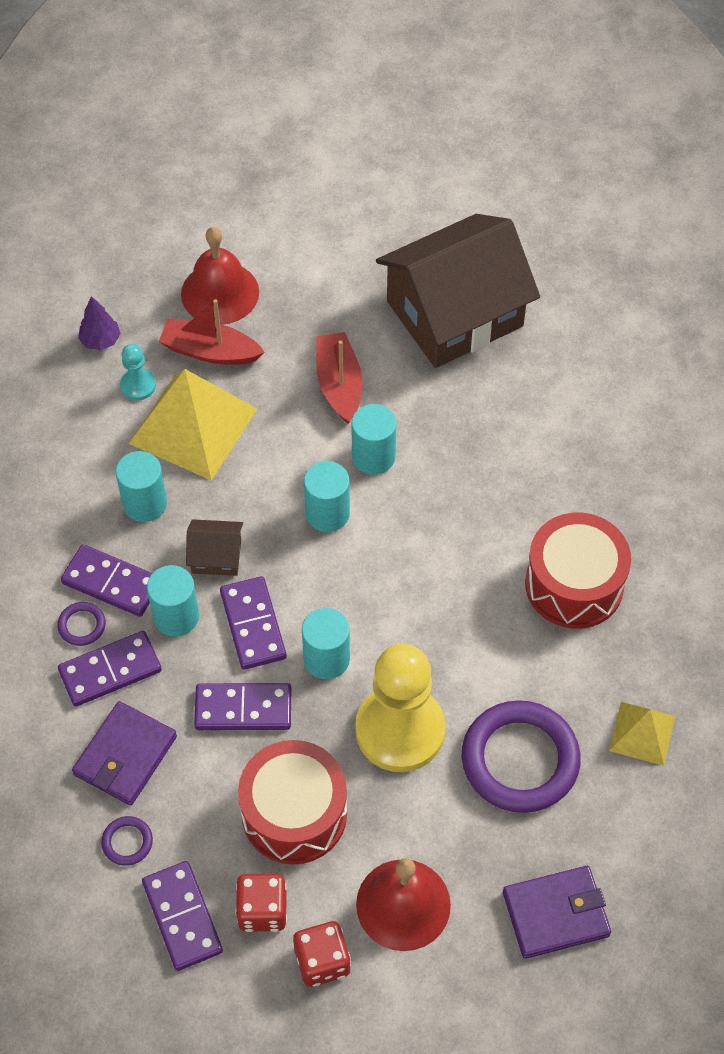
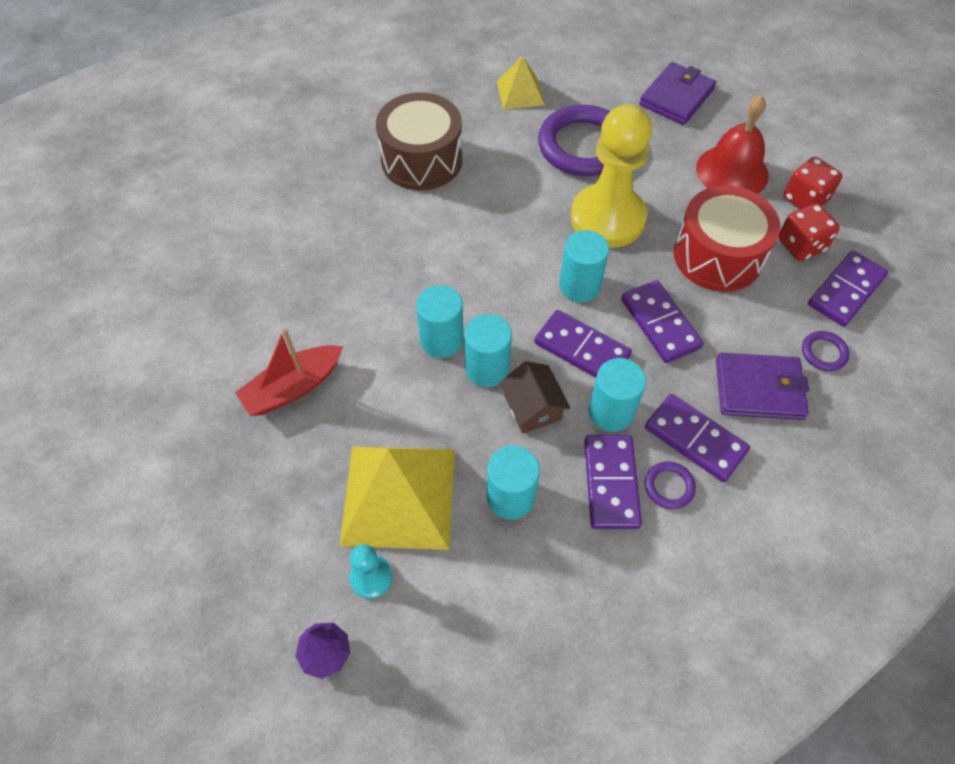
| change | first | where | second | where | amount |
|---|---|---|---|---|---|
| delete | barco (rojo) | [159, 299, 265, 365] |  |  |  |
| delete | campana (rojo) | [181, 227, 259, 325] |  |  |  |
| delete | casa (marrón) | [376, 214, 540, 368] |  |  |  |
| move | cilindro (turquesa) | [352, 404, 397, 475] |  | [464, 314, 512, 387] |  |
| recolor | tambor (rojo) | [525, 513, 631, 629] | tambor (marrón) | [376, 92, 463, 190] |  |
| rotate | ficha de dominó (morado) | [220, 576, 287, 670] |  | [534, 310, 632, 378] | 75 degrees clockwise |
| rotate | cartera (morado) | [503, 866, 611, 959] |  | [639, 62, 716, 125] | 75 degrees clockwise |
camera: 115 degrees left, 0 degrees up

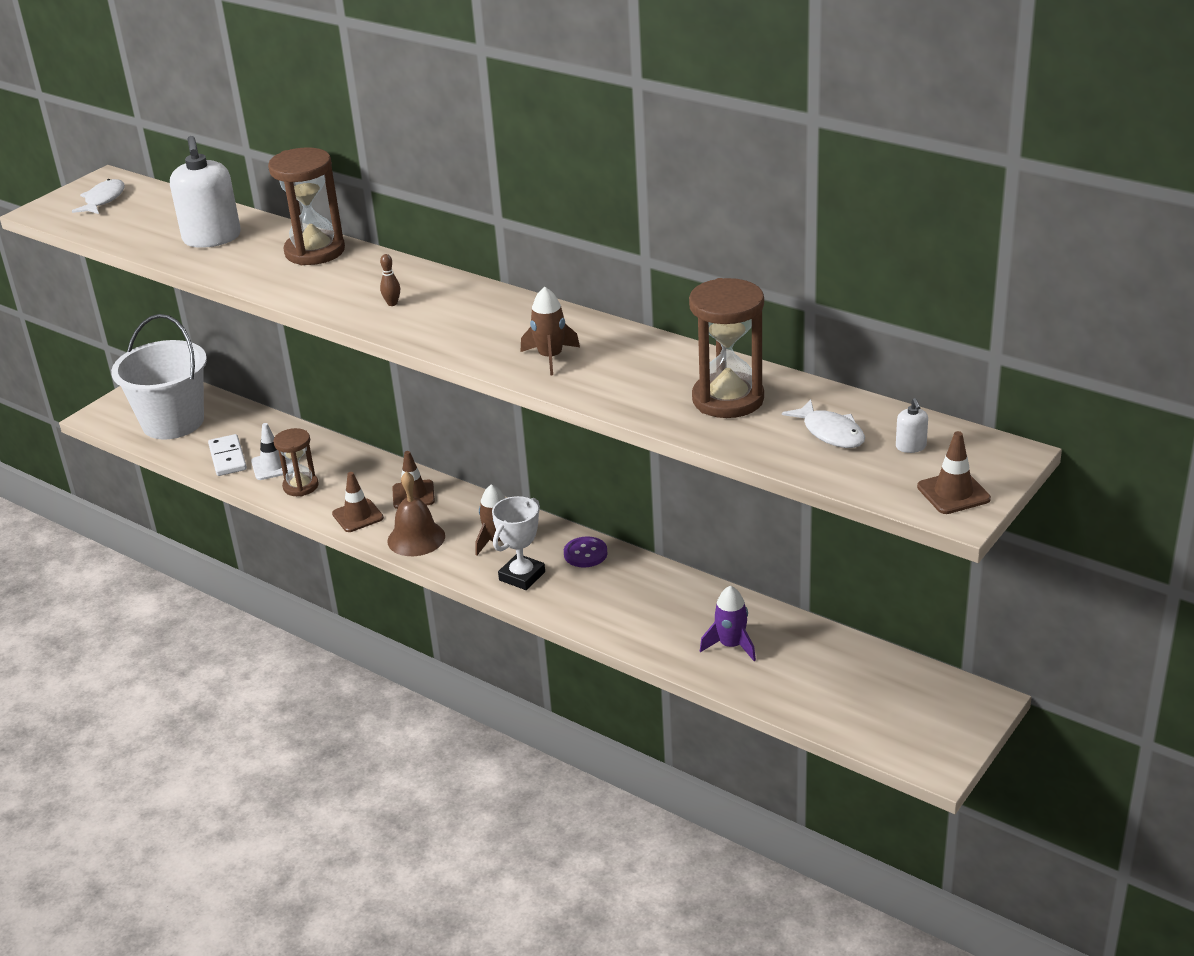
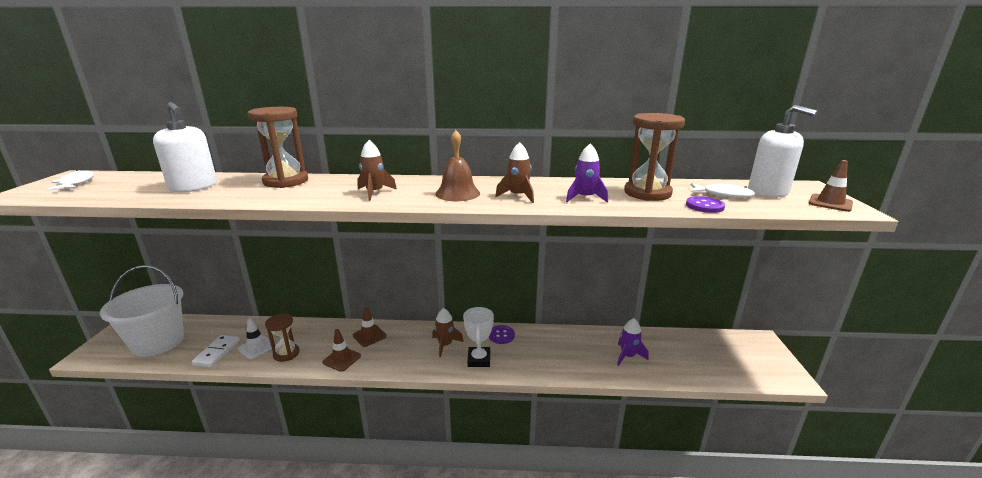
| change | first | where | second | where | amount |
|---|---|---|---|---|---|
| insert |  |  | cohete (morado) | [566, 143, 608, 203] |  |
| insert |  |  | botón (morado) | [686, 196, 725, 213] |  |
| move | campana (marrón) | [388, 471, 445, 556] |  | [435, 130, 480, 201] |  |
| replace | bolo (marrón) | [380, 254, 400, 306] | cohete (marrón) | [357, 140, 397, 201] |  |
| rotate | ficha de dominó (blanco) | [208, 434, 247, 476] |  | [192, 335, 240, 367] | 60 degrees clockwise |
| resize | dispensador de jabón (blanco) | [896, 398, 928, 453] |  | [748, 105, 817, 198] | x2.43 |
camera: 35 degrees left, 10 degrees down

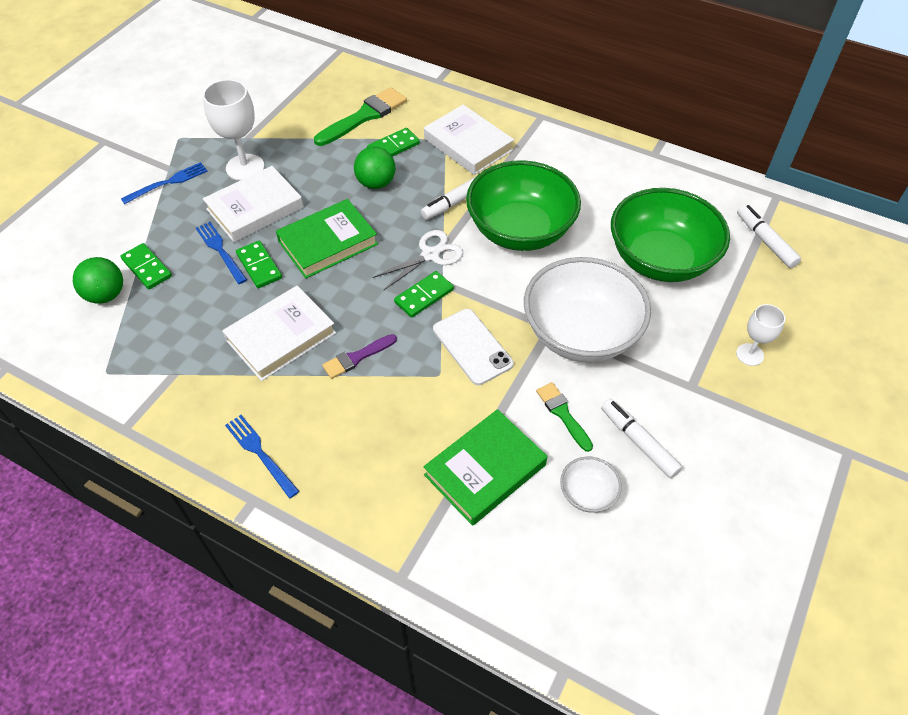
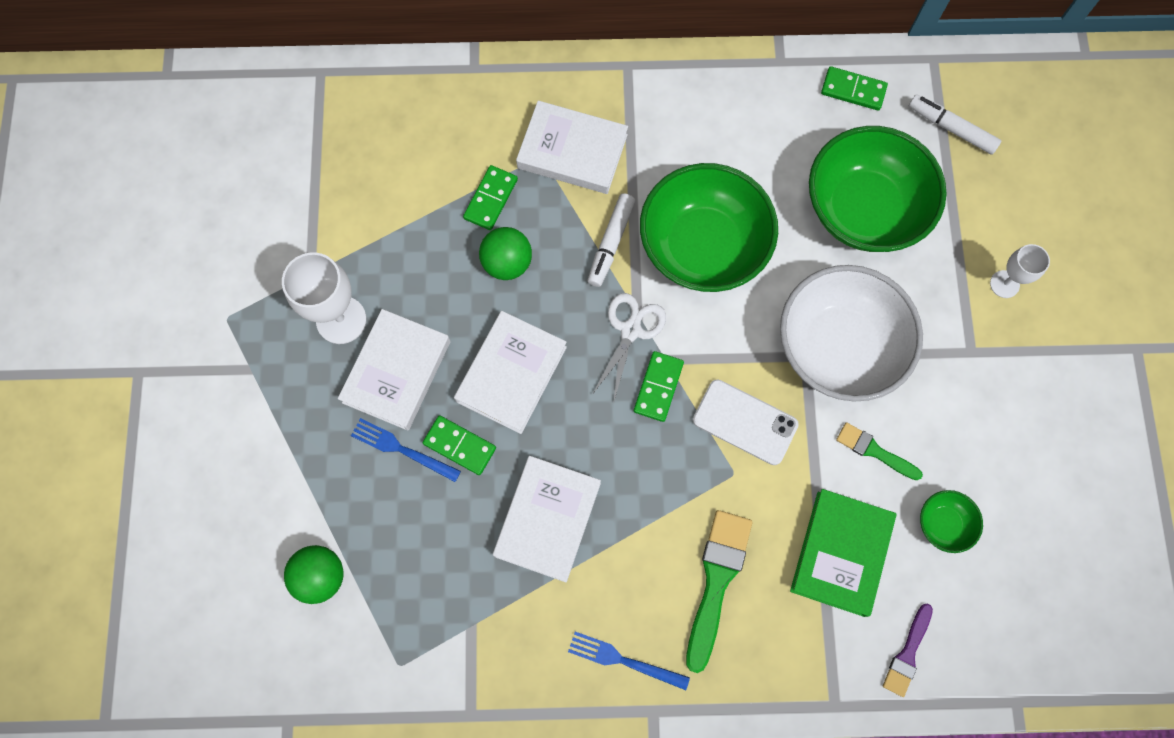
| change | first | where | second | where | amount |
|---|---|---|---|---|---|
| delete | tenedor (azul) | [121, 162, 208, 204] |  |  |  |
| delete | rotulador (blanco) | [601, 399, 683, 478] |  |  |  |
| move | ficha de dominó (verde) | [120, 243, 172, 289] |  | [821, 66, 888, 111] |  |
| move | pincel (verde) | [314, 87, 407, 146] |  | [686, 510, 753, 673] |  |
| move | pincel (morado) | [322, 334, 397, 379] |  | [883, 604, 933, 697] |  |
| recolor | libro (verde) | [276, 199, 378, 278] | libro (blanco) | [454, 311, 567, 434] |  |
| recolor | cuenco (blanco) | [560, 457, 622, 512] | cuenco (verde) | [920, 490, 983, 553] |  |
camera: 30 degrees left, 20 degrees up

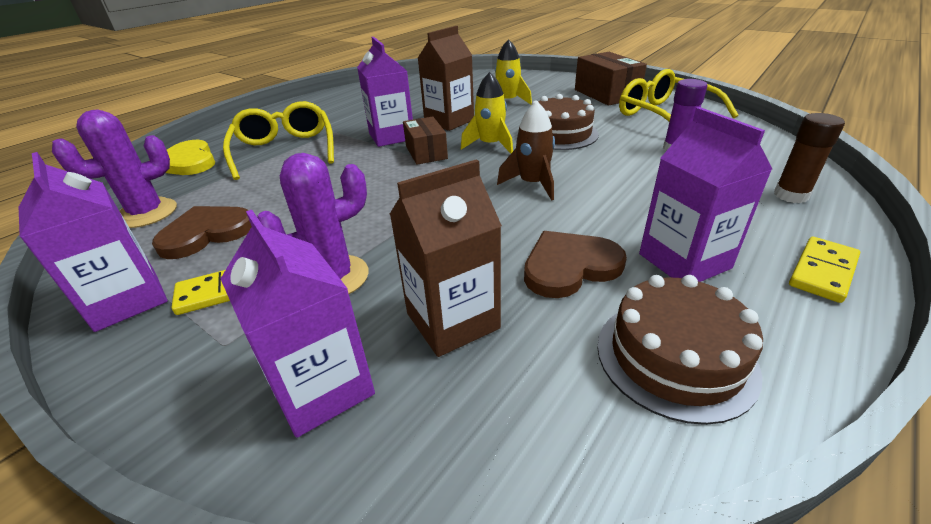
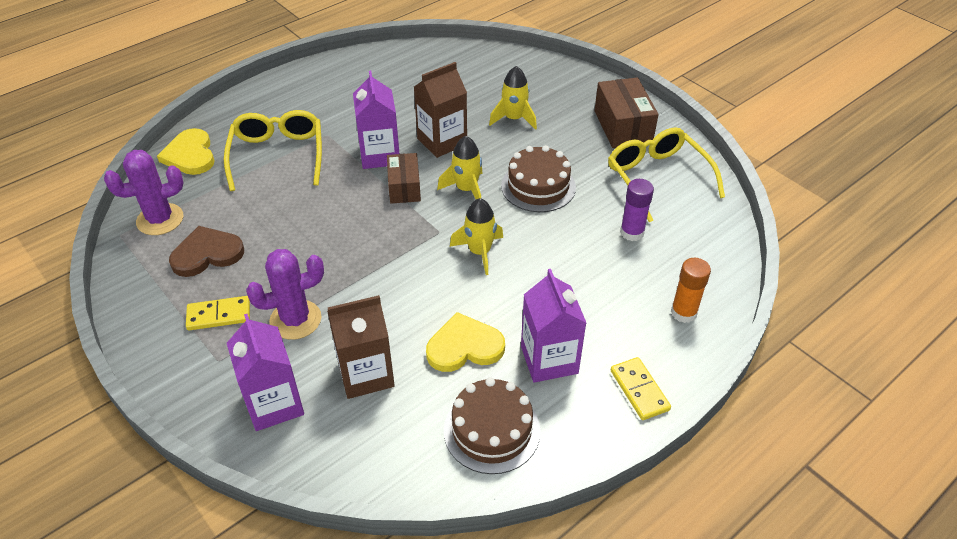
| change | first | where | second | where | amount |
|---|---|---|---|---|---|
| delete | cartón de leche (morado) | [18, 152, 168, 332] |  |  |  |
| recolor | cohete (marrón) | [497, 101, 555, 201] | cohete (amarillo) | [450, 198, 503, 275] |  |
| recolor | corazón (marrón) | [524, 231, 627, 298] | corazón (amarillo) | [426, 312, 505, 372] |  |
| recolor | barra de pegamento (marrón) | [774, 113, 845, 203] | barra de pegamento (naranja) | [671, 258, 711, 323] |  |
| rotate | ficha de dominó (amarillo) | [789, 237, 860, 303] |  | [611, 357, 671, 420] | 75 degrees counterclockwise |
camera: 10 degrees right, 10 degrees up

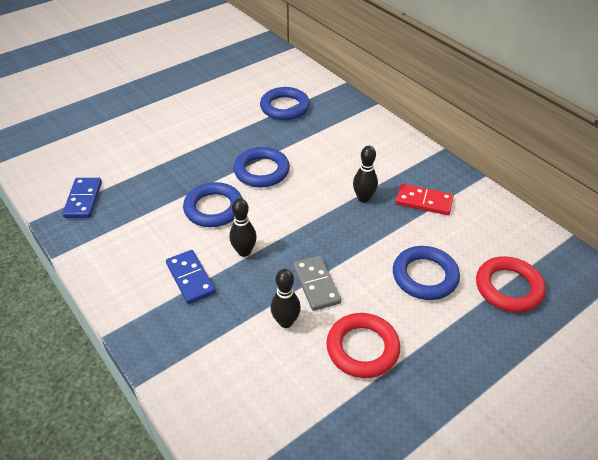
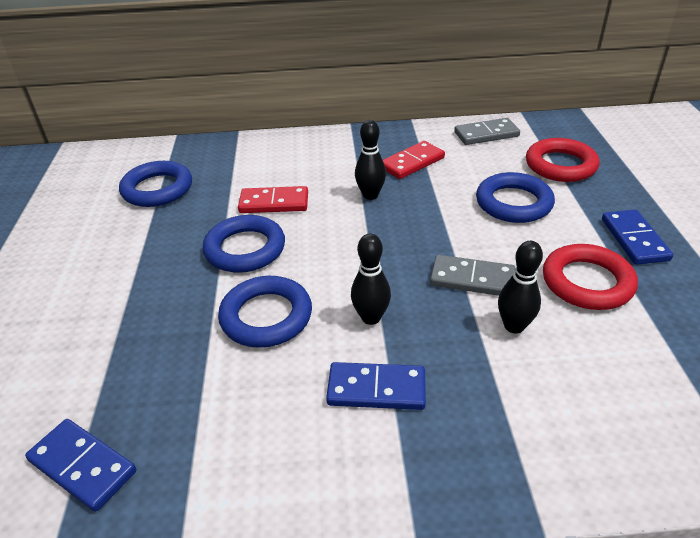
| change | first | where | second | where | amount |
|---|---|---|---|---|---|
| insert |  |  | ficha de dominó (rojo) | [238, 186, 308, 213] |  |
| insert |  |  | ficha de dominó (gris) | [454, 118, 520, 145] |  |
| insert |  |  | ficha de dominó (azul) | [602, 210, 673, 265] |  |
camera: 55 degrees left, 5 degrees down

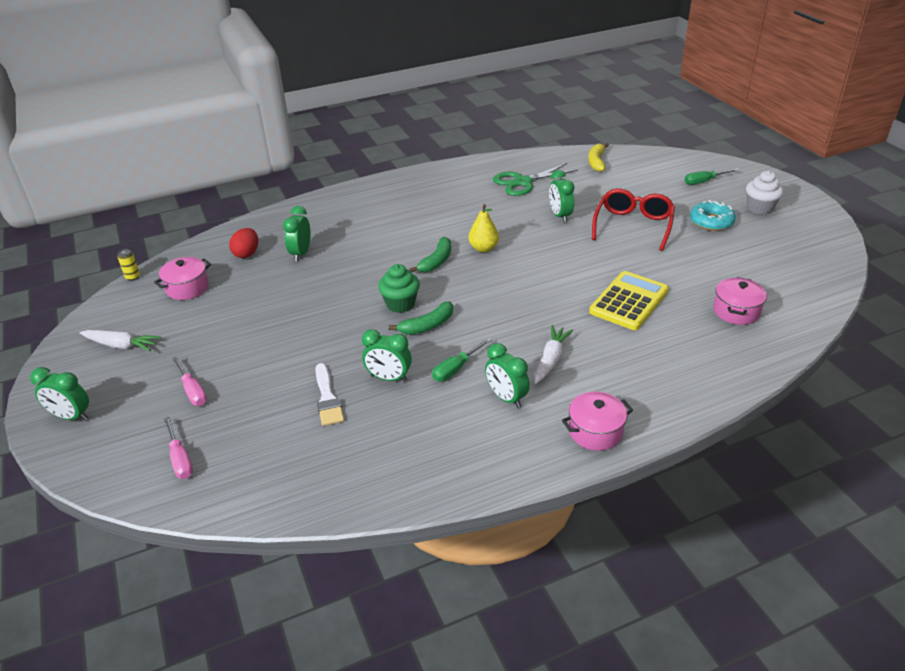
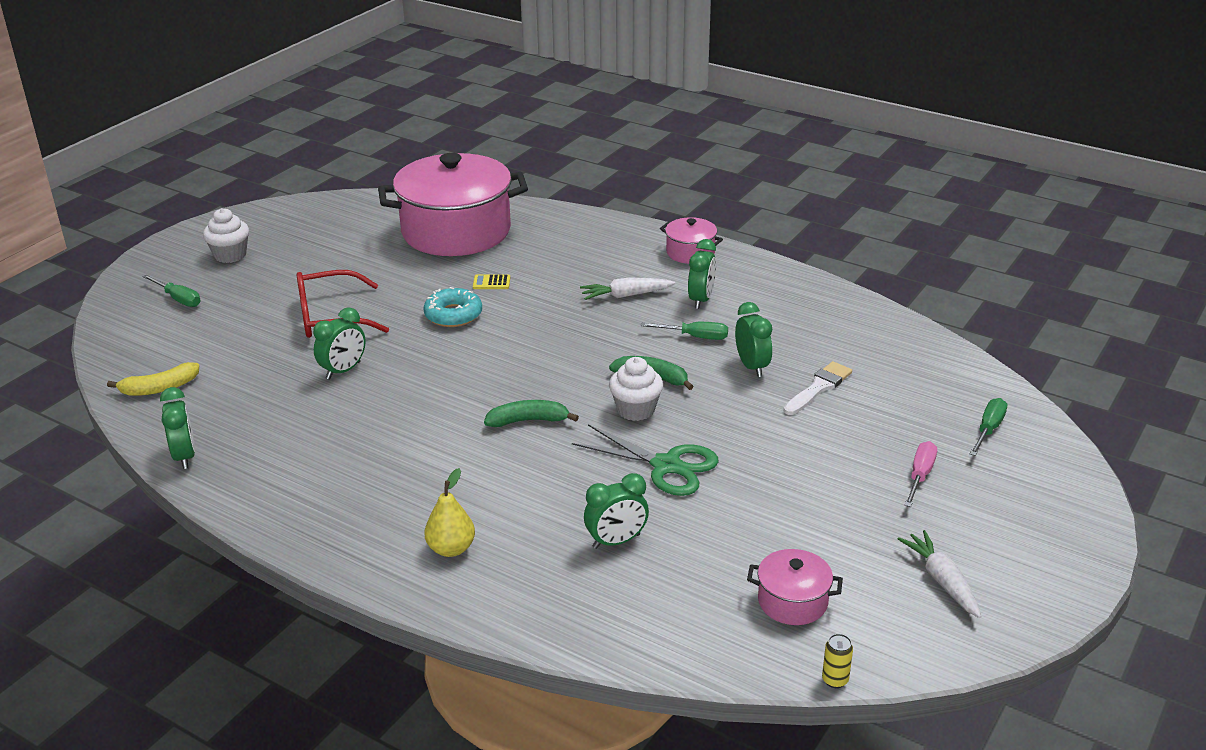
| change | first | where | second | where | amount |
|---|---|---|---|---|---|
| delete | huevo (rojo) | [229, 228, 258, 258] |  |  |  |
| move | despertador (verde) | [30, 367, 89, 421] |  | [160, 387, 195, 469] |  |
| move | pera (amarillo) | [468, 204, 499, 252] |  | [424, 468, 475, 557] |  |
| move | tijeras (verde) | [493, 163, 578, 196] |  | [572, 424, 718, 496] |  |
| move | rosquilla (turquesa) | [690, 200, 736, 231] |  | [424, 287, 482, 327] |  |
| recolor | destornillador (rosa) | [164, 417, 193, 479] | destornillador (verde) | [970, 398, 1007, 456] |  |
| recolor | magdalena (verde) | [378, 264, 420, 313] | magdalena (blanco) | [609, 357, 663, 421] |  |
| resize | calculadora (amarillo) | [589, 271, 669, 330] |  | [473, 274, 510, 289] | x0.41 |
| resize | olla (rosa) | [713, 277, 767, 325] |  | [378, 153, 528, 256] | x2.31 |
camera: 125 degrees left, 5 degrees down

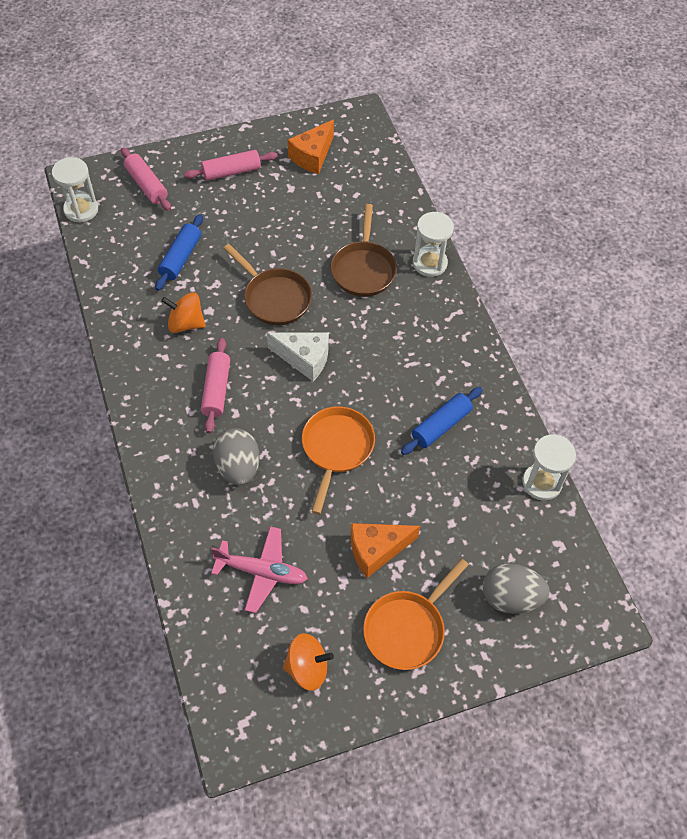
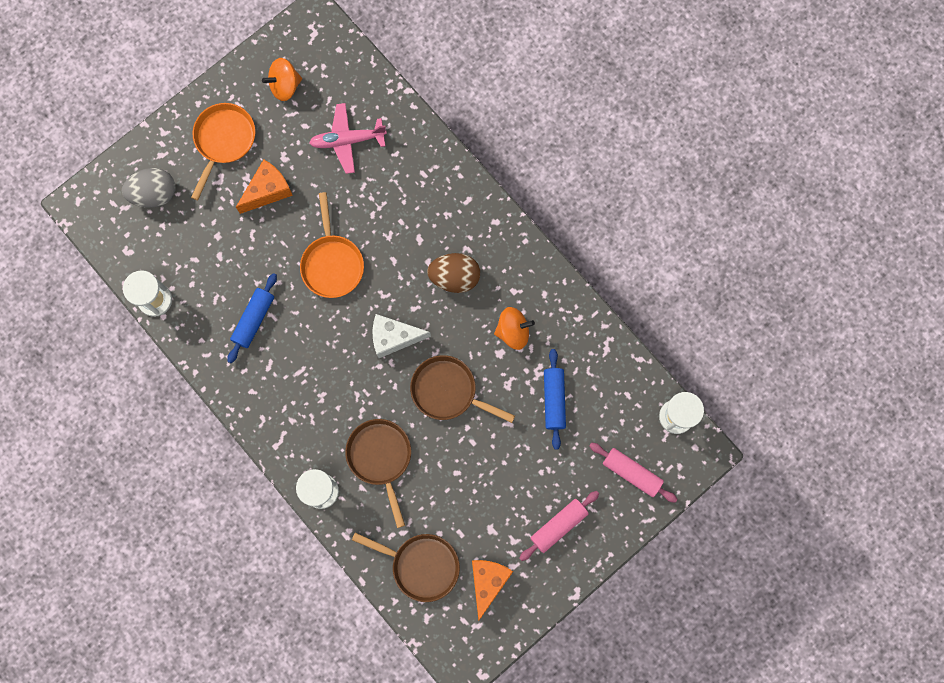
| change | first | where | second | where | amount |
|---|---|---|---|---|---|
| delete | huevo (gris) | [213, 428, 260, 485] |  |  |  |
| insert |  |  | sartén (marrón) | [352, 533, 460, 602] |  |
| replace | rodillo (rosa) | [201, 338, 230, 433] | huevo (marrón) | [427, 253, 480, 293] |  |
camera: 160 degrees right, 20 degrees up

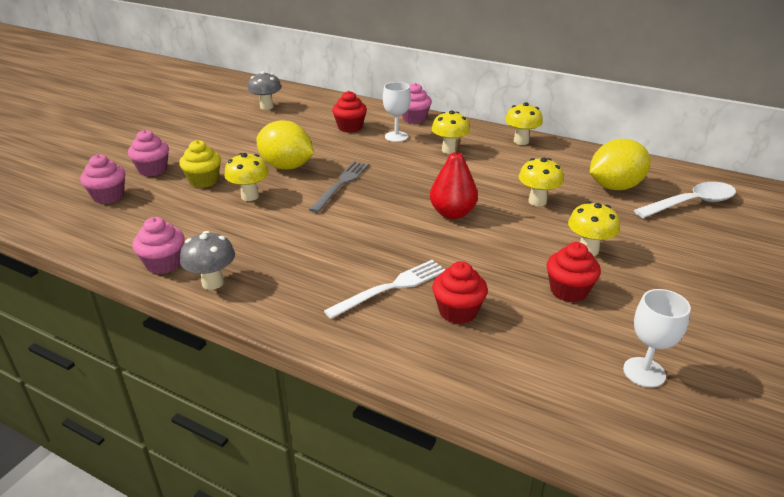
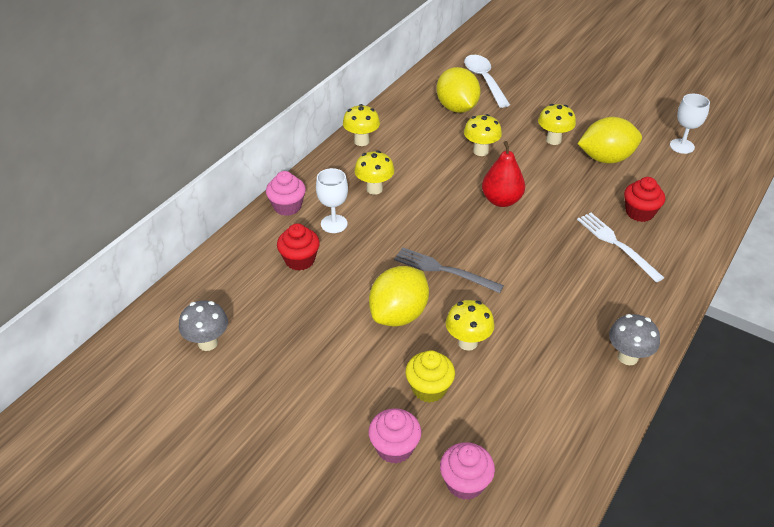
| change | first | where | second | where | amount |
|---|---|---|---|---|---|
| delete | magdalena (rosa) | [133, 217, 185, 274] |  |  |  |
| replace | magdalena (rojo) | [546, 242, 601, 302] | limón (amarillo) | [578, 117, 642, 164] |  |
camera: 85 degrees left, 10 degrees up

